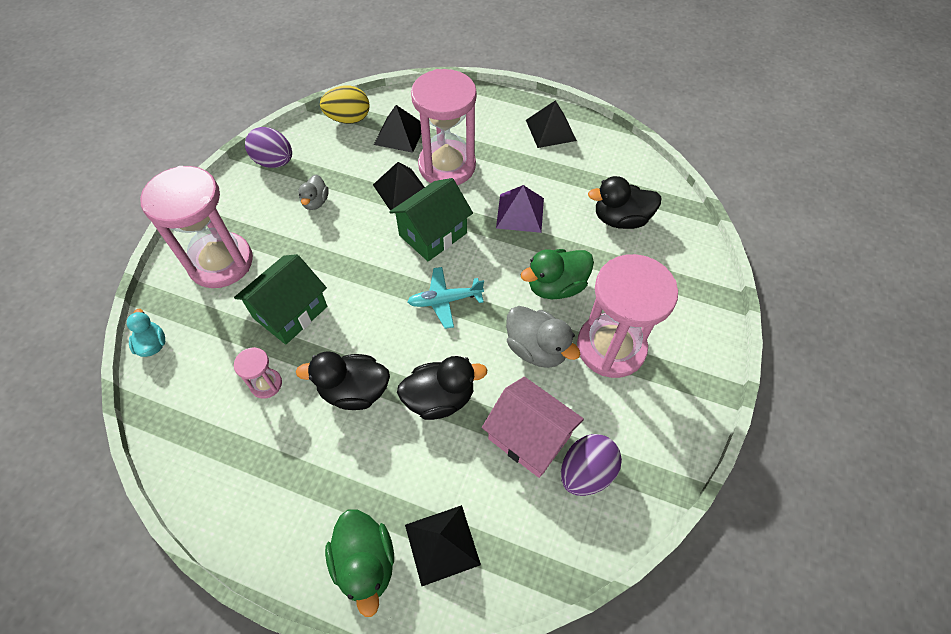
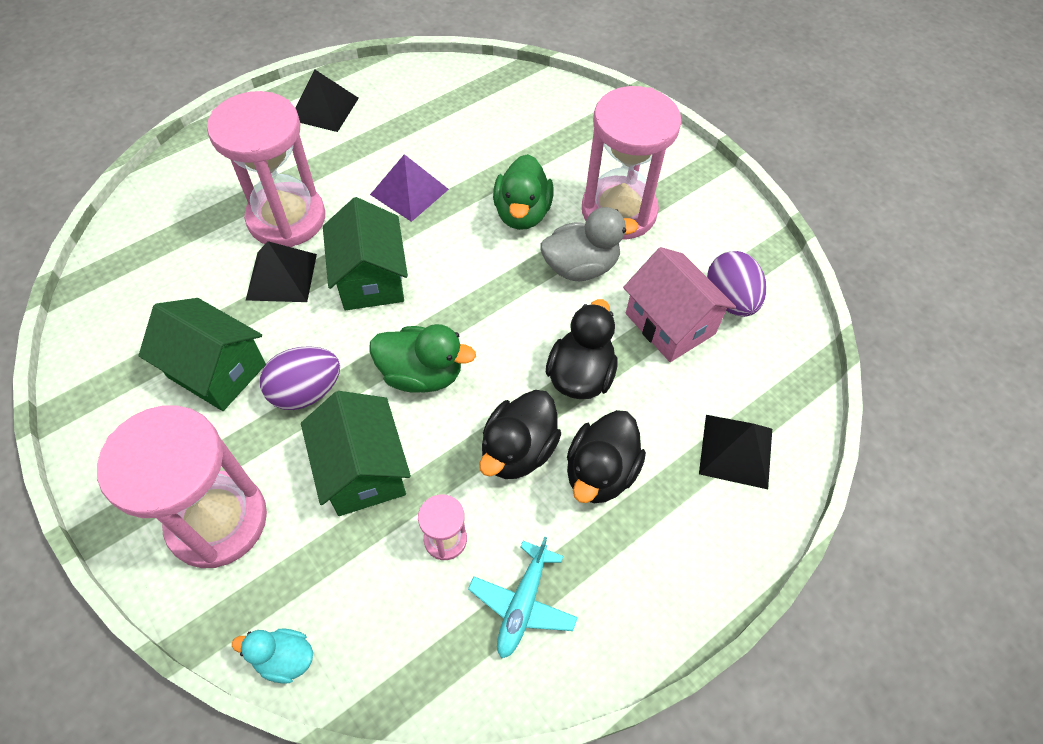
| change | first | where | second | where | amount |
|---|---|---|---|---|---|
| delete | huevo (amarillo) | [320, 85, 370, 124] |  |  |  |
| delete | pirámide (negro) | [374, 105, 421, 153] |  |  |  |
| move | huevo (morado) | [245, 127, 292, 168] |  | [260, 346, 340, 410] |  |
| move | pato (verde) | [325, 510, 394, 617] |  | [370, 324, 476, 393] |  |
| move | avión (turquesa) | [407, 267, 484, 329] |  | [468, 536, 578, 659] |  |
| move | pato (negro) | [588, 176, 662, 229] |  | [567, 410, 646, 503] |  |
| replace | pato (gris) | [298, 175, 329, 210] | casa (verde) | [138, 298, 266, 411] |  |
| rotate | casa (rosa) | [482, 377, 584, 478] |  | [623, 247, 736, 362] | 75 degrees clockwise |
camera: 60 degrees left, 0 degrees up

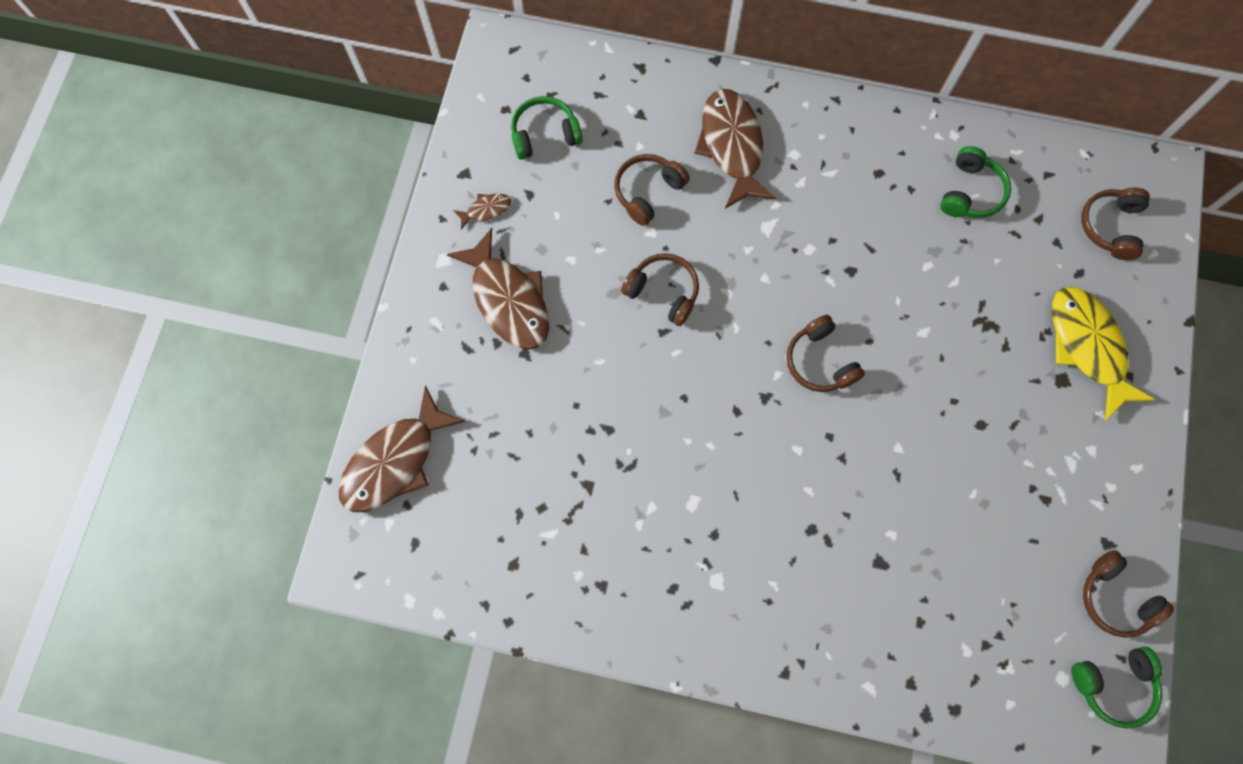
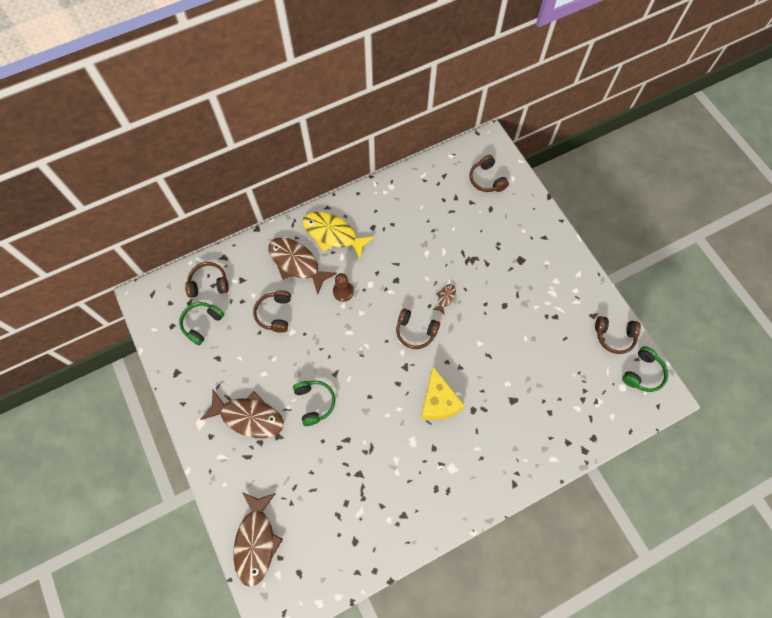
| change | first | where | second | where | amount |
|---|---|---|---|---|---|
| insert |  |  | peón (marrón) | [333, 273, 354, 302] |  |
| insert |  |  | queso (amarillo) | [421, 367, 465, 420] |  |
| move | pez (marrón) | [453, 194, 511, 230] |  | [433, 284, 456, 315] |  |
| move | auriculares (marrón) | [621, 253, 699, 326] |  | [185, 262, 229, 298] |  |
| move | auriculares (verde) | [940, 146, 1011, 218] |  | [293, 381, 335, 426] |  |
| move | pez (amarillo) | [1052, 287, 1155, 420] |  | [302, 212, 375, 261] |  |
camera: 40 degrees left, 5 degrees down

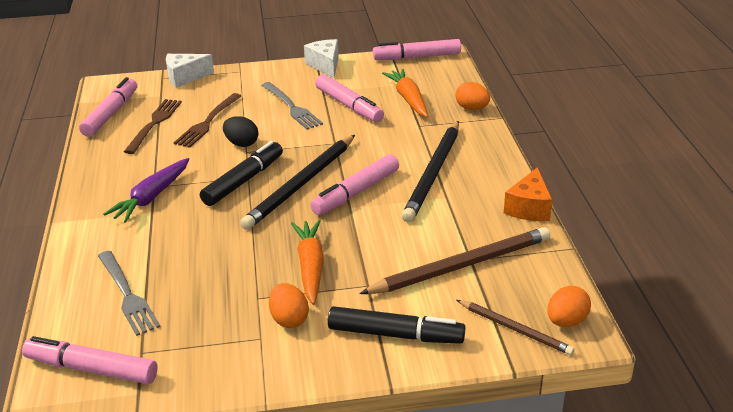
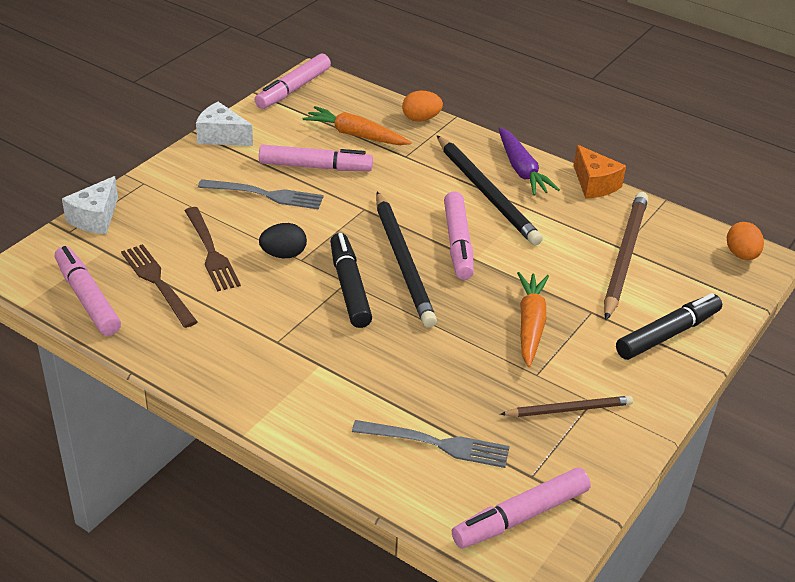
| change | first | where | second | where | amount |
|---|---|---|---|---|---|
| delete | huevo (naranja) | [269, 283, 309, 328] |  |  |  |
| move | zanahoria (morado) | [103, 158, 189, 223] |  | [498, 127, 560, 195] |  |
| move | lápiz (marrón) | [457, 300, 575, 355] |  | [500, 396, 633, 417] |  |
| rotate | zanahoria (naranja) | [291, 220, 324, 305] |  | [517, 272, 549, 367] | 60 degrees clockwise |
camera: 50 degrees left, 5 degrees up

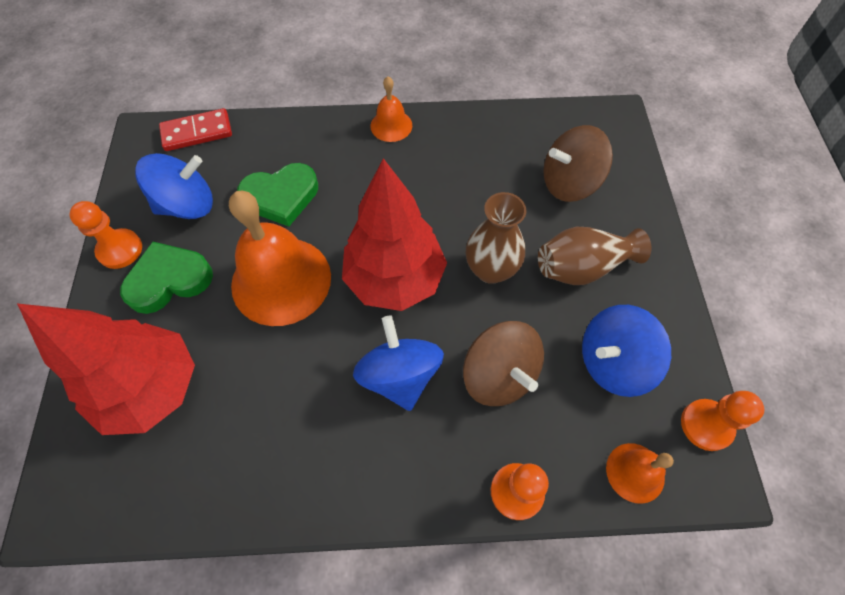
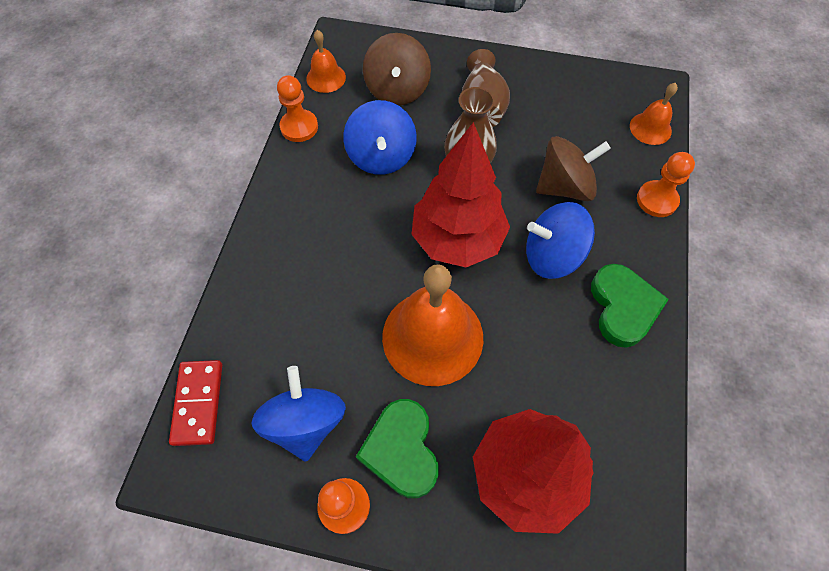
| change | first | where | second | where | amount |
|---|---|---|---|---|---|
| move | corazón (verde) | [237, 163, 318, 227] |  | [591, 264, 669, 348] |  |
| move | campana (naranja) | [370, 76, 412, 142] |  | [306, 30, 346, 93] |  |
| move | peonza (azul) | [582, 305, 671, 397] |  | [343, 100, 417, 175] |  |
| move | peón (naranja) | [681, 391, 765, 451] |  | [277, 75, 318, 142] |  |
camera: 75 degrees left, 0 degrees up

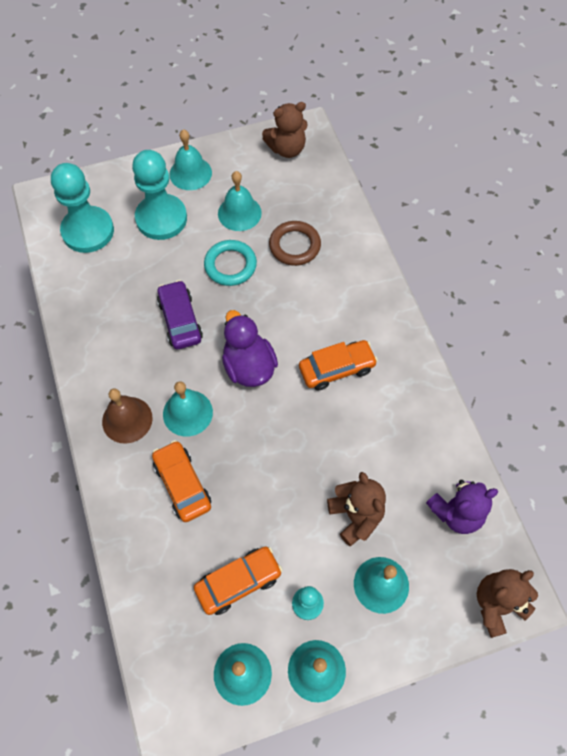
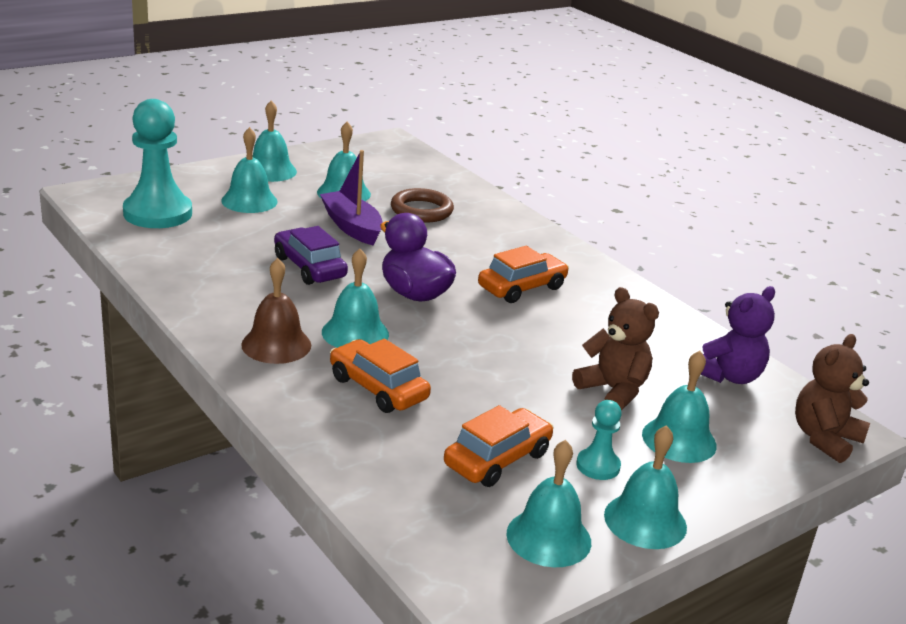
| change | first | where | second | where | amount |
|---|---|---|---|---|---|
| delete | osito (marrón) | [262, 102, 308, 158] |  |  |  |
| replace | peón (turquesa) | [132, 150, 187, 240] | campana (turquesa) | [221, 127, 278, 213] |  |
| replace | anillo (turquesa) | [204, 240, 257, 286] | barco (morado) | [320, 150, 383, 246] |  |
camera: 20 degrees left, 35 degrees down

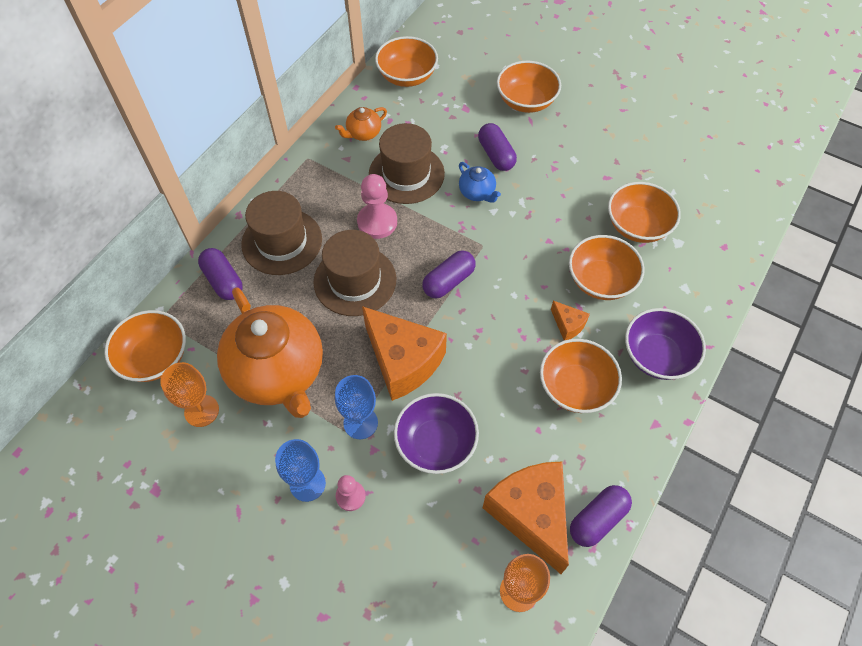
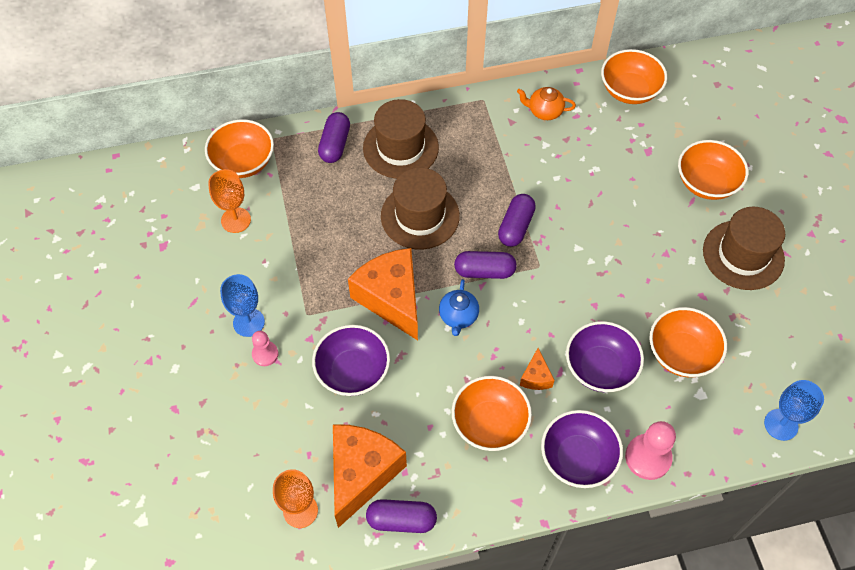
| change | first | where | second | where | amount |
|---|---|---|---|---|---|
| delete | tetera (naranja) | [217, 287, 323, 418] |  |  |  |
| move | copa (azul) | [335, 375, 378, 439] |  | [764, 380, 824, 441] |  |
| move | peón (rosa) | [357, 174, 397, 239] |  | [625, 421, 676, 480] |  |
| move | sombrero (marrón) | [369, 123, 445, 204] |  | [703, 207, 785, 290] |  |
| move | tetera (azul) | [459, 162, 501, 203] |  | [439, 279, 479, 336] |  |
| move | cápsula (morado) | [478, 123, 517, 171] |  | [498, 194, 536, 247] |  |
| recolor | cuenco (naranja) | [569, 235, 645, 300] | cuenco (morado) | [566, 321, 644, 392] |  |
| rotate | queso (naranja) | [362, 306, 447, 401] |  | [348, 248, 418, 340] | 150 degrees clockwise |
camera: 45 degrees right, 0 degrees up

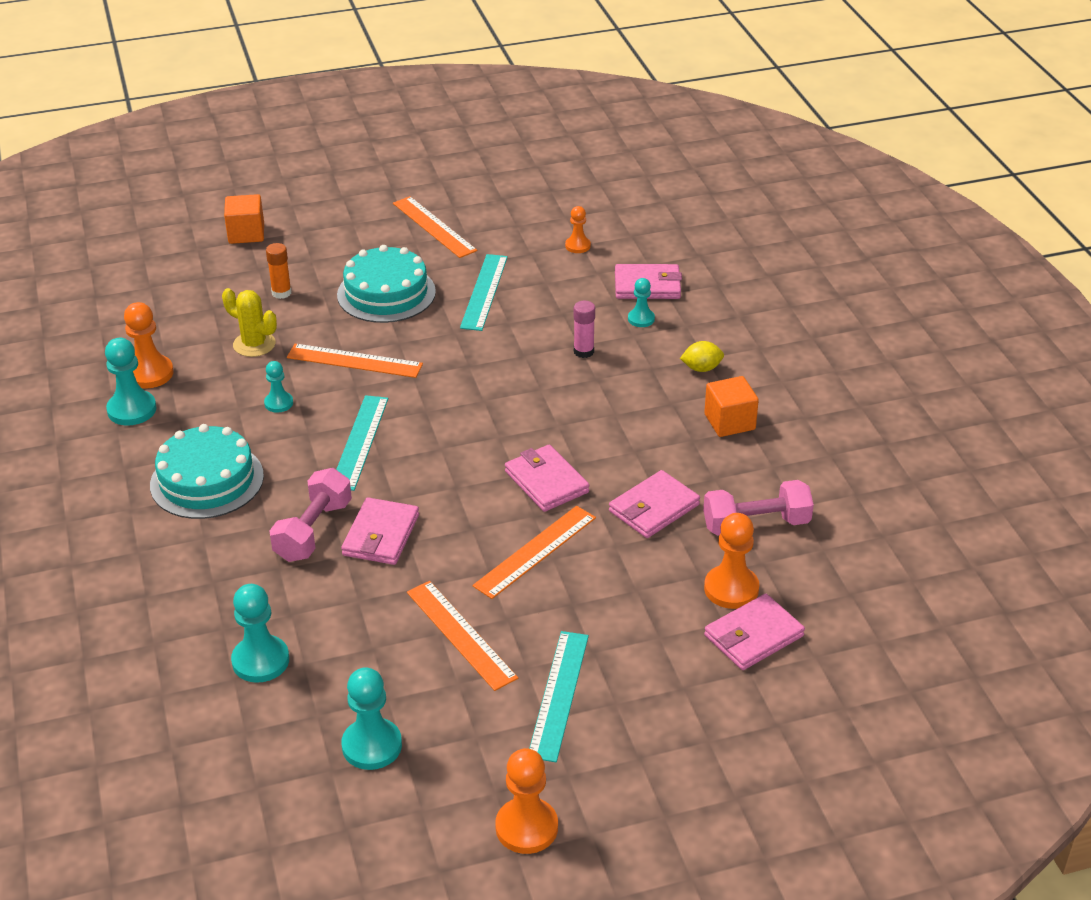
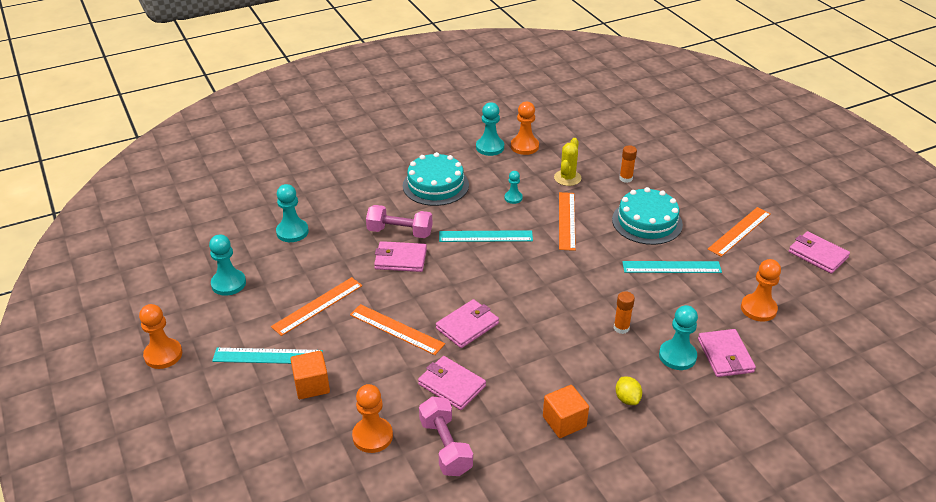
| change | first | where | second | where | amount |
|---|---|---|---|---|---|
| move | cubo (naranja) | [224, 194, 264, 244] |  | [290, 351, 330, 399] |  |
| move | cartera (rosa) | [704, 594, 805, 670] |  | [789, 231, 850, 274] |  |
| recolor | barra de pegamento (rosa) | [574, 301, 595, 358] | barra de pegamento (naranja) | [614, 291, 635, 334] |  |
| resize | peón (naranja) | [565, 206, 591, 253] |  | [741, 259, 781, 322] | x1.68 |
| resize | peón (turquesa) | [628, 278, 655, 327] |  | [659, 305, 698, 370] | x1.68 |
camera: 80 degrees right, 0 degrees up

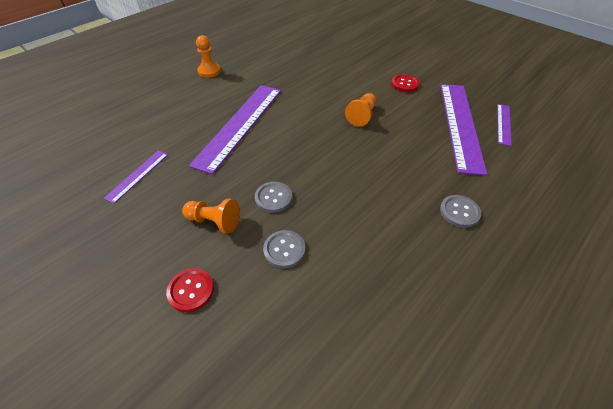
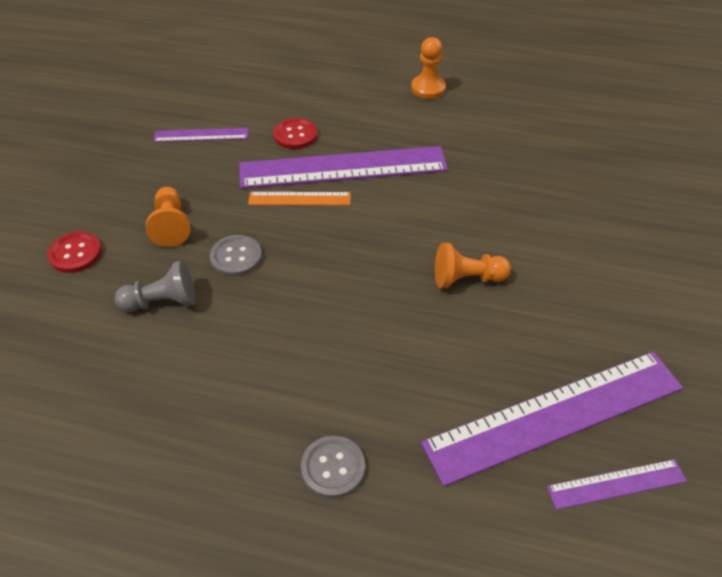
| change | first | where | second | where | amount |
|---|---|---|---|---|---|
| insert |  |  | regla (naranja) | [248, 192, 351, 205] |  |
| move | botón (rojo) | [391, 74, 420, 92] |  | [274, 118, 317, 149] |  |
| replace | botón (gris) | [263, 230, 305, 268] | peón (gris) | [115, 260, 196, 312] |  |
camera: 60 degrees right, 0 degrees up

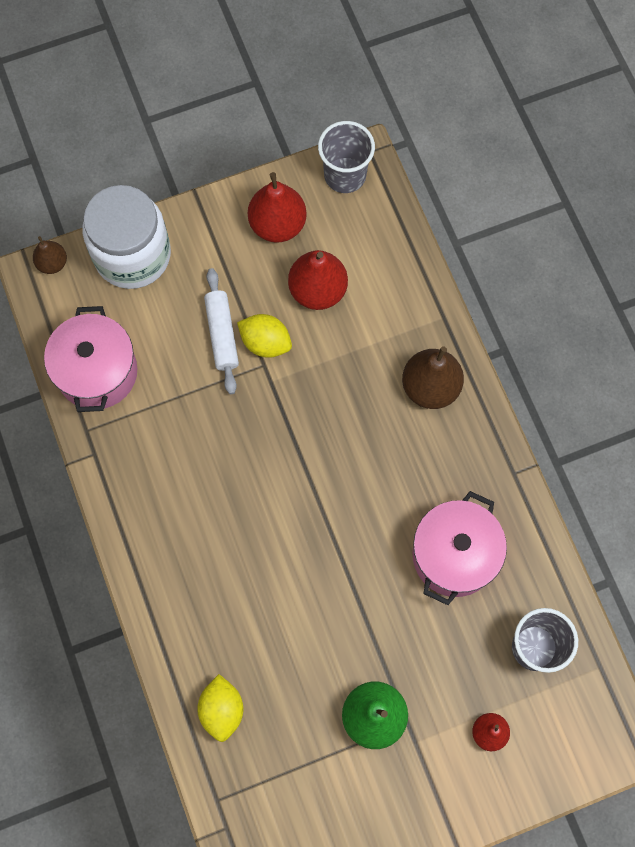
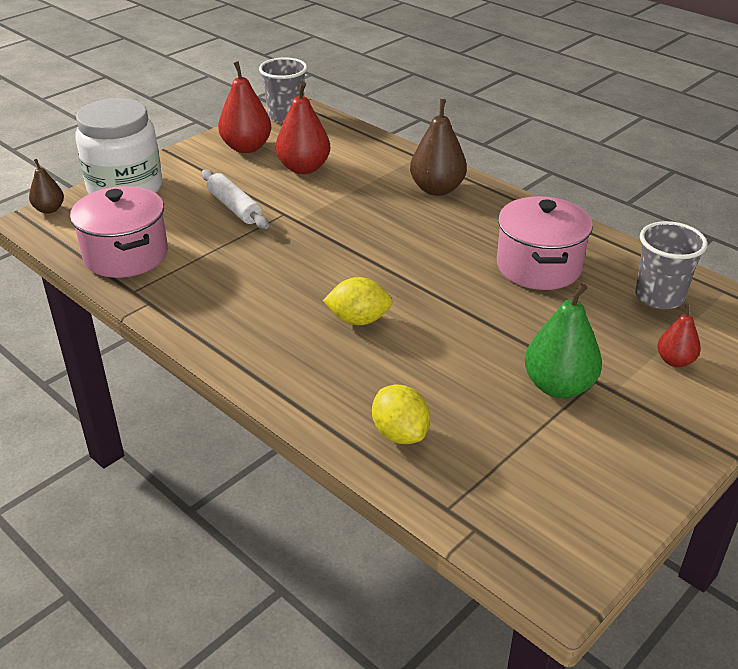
| change | first | where | second | where | amount |
|---|---|---|---|---|---|
| move | limón (amarillo) | [237, 314, 292, 358] |  | [323, 277, 393, 325] |  |
camera: 25 degrees left, 35 degrees down

